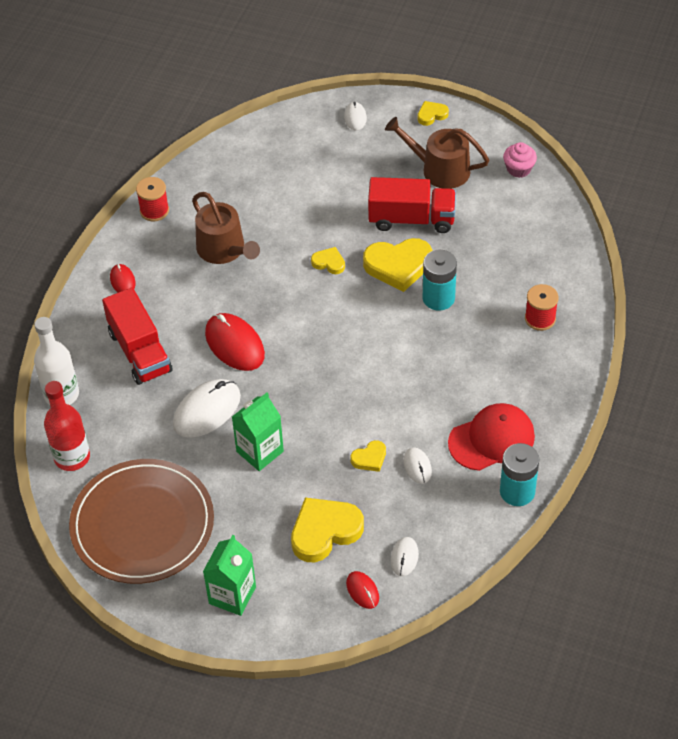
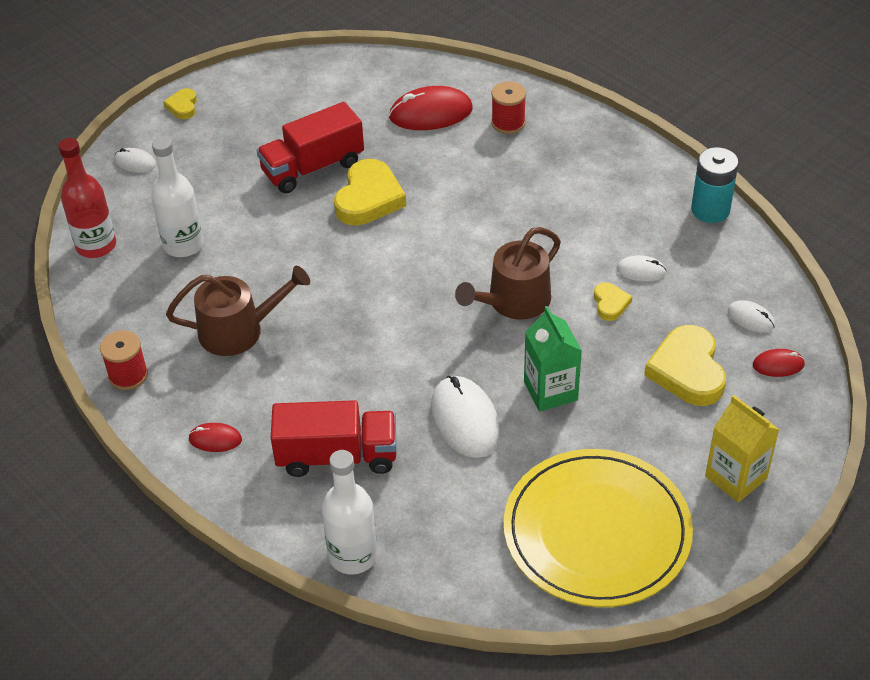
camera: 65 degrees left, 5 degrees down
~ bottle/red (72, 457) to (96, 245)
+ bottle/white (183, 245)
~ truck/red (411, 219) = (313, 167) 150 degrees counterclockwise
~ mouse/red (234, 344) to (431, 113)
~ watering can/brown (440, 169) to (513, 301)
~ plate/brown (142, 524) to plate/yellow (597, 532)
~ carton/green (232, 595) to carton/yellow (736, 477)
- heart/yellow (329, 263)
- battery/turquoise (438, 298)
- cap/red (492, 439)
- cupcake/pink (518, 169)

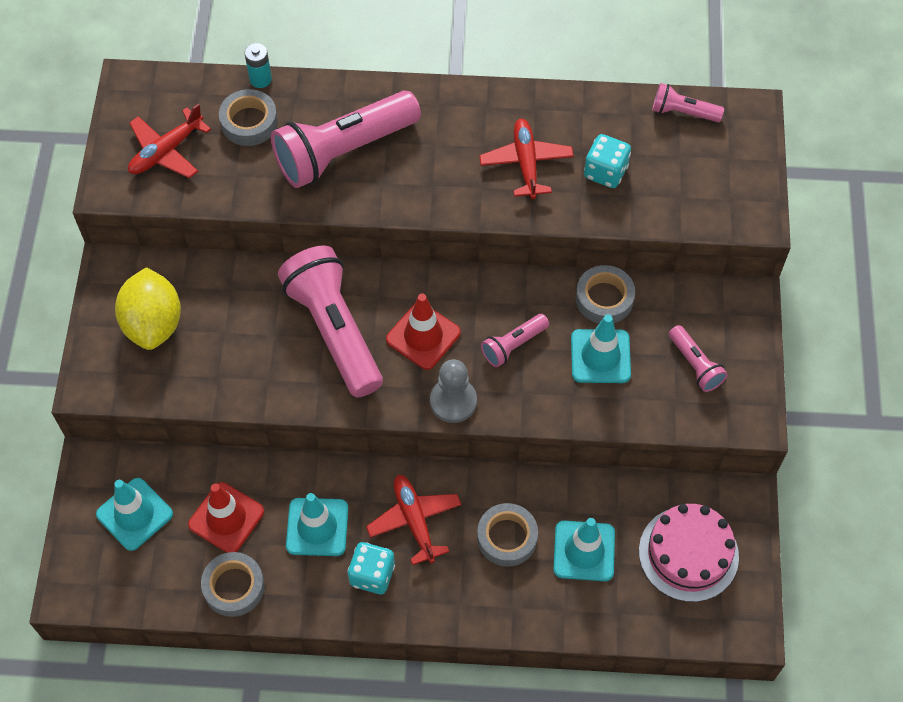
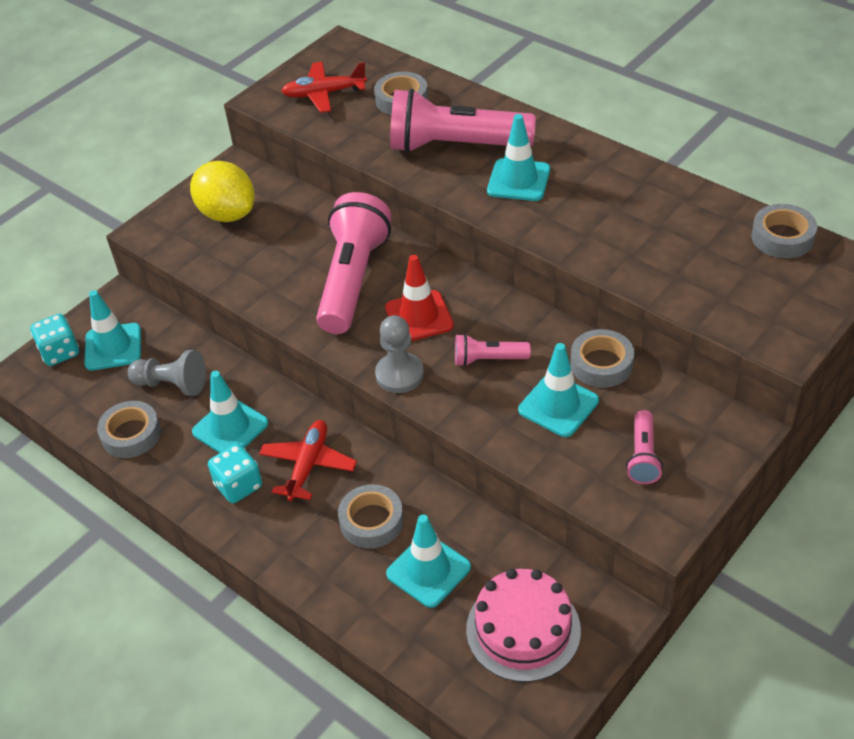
camera: 40 degrees right, 15 degrees down
~ dice/turquoise (605, 172) to (60, 352)
~ traffic cone/red (226, 518) to pawn/grey (172, 384)
~ lemon/yellow (153, 323) = (227, 214) 75 degrees counterclockwise
+ traffic cone/turquoise (518, 180)
~ flashlight/pink (683, 112) to tape/grey (782, 237)
- battery/turquoise (260, 79)
- plane/red (526, 163)

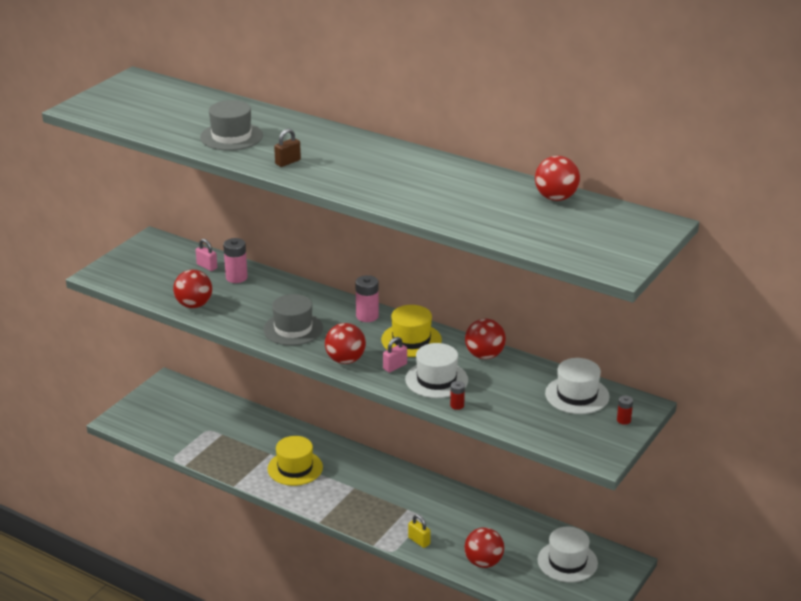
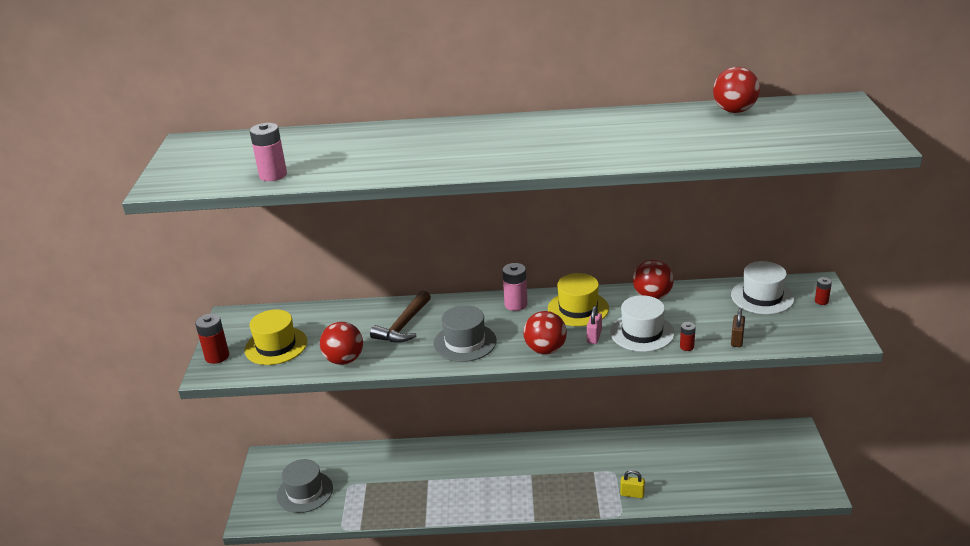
camera: 30 degrees left, 0 degrees up
+ battery/red (217, 356)
~ hat/yellow (295, 468) to (276, 346)
~ battery/pink (236, 277) to (273, 175)
~ hat/grey (231, 136) to (305, 492)
+ hammer/brown (404, 325)
~ padlock/brown (288, 162) to (737, 340)
- padlock/pink (207, 266)
- ball/red (483, 562)
- hat/white (567, 561)

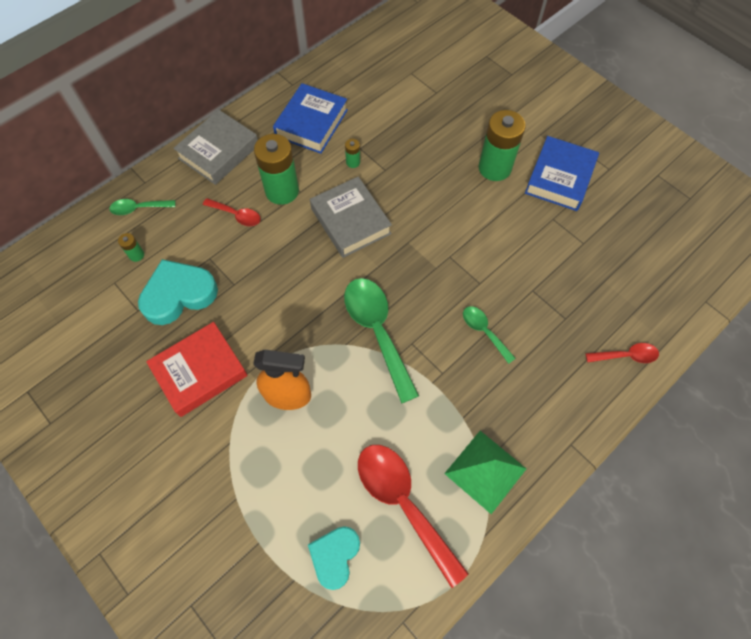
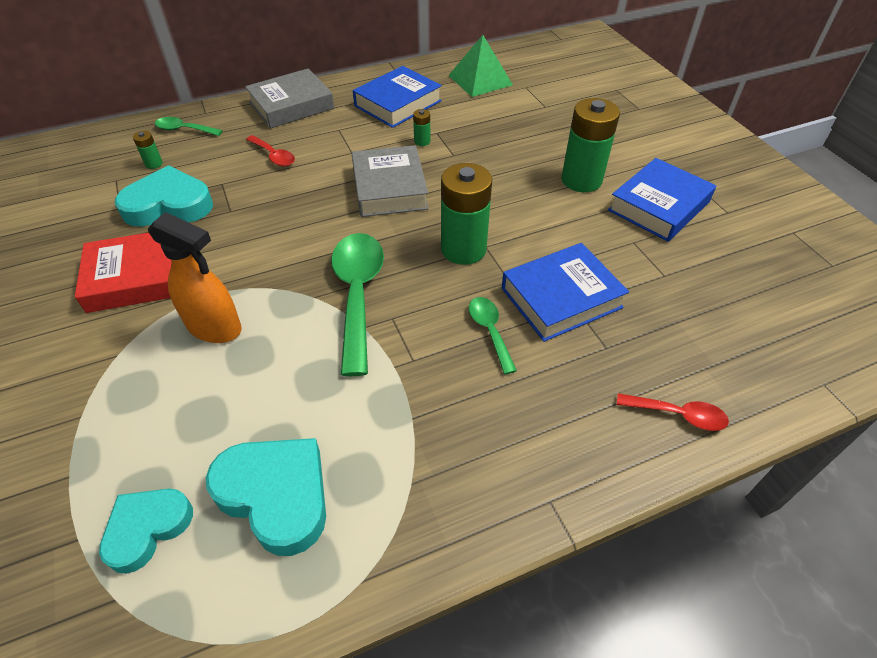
camera: 20 degrees right, 15 degrees down
~ spoon/red (403, 503) to heart/turquoise (276, 495)
~ battery/green (282, 191) to (463, 249)
~ pyramid/green (485, 471) to (480, 80)
+ book/blue (561, 298)

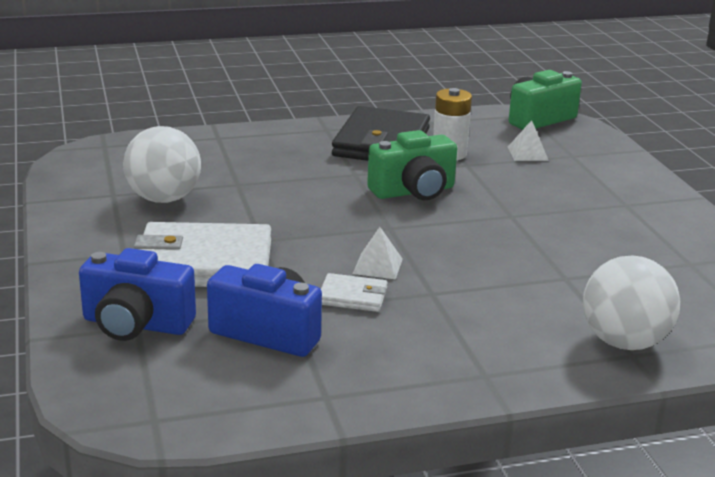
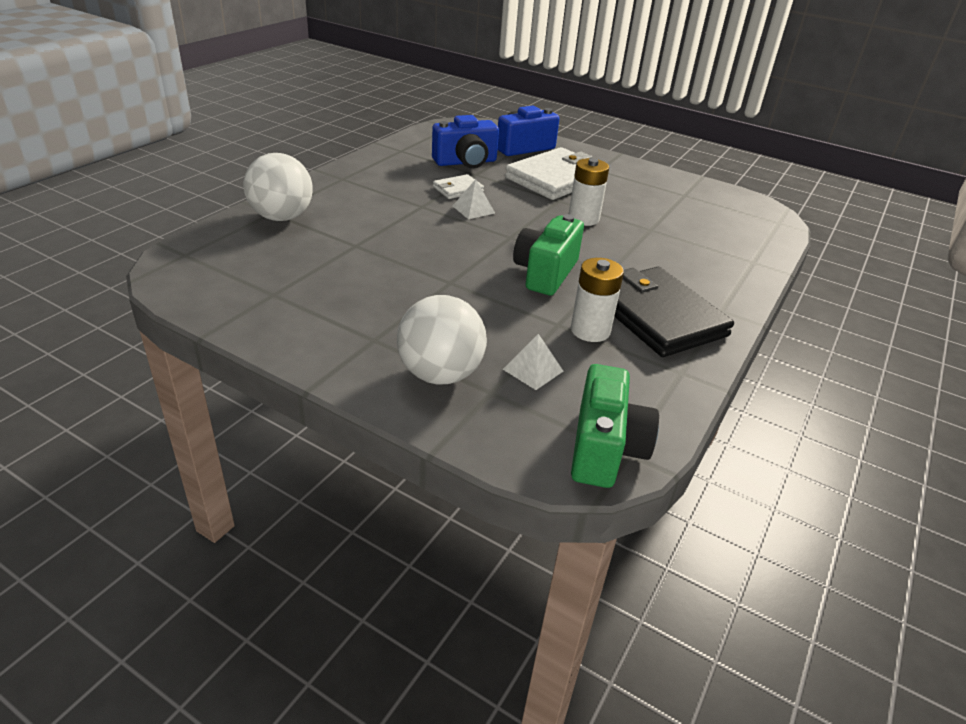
camera: 135 degrees right, 10 degrees up
~ ball/white (164, 199) to (440, 374)
+ battery/white (583, 218)

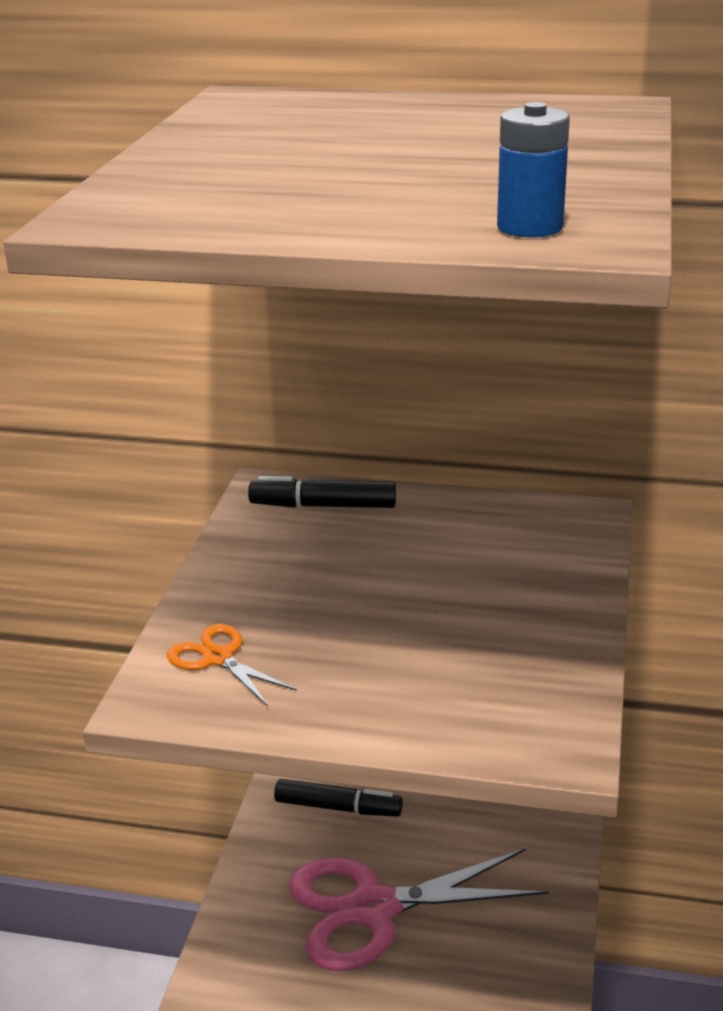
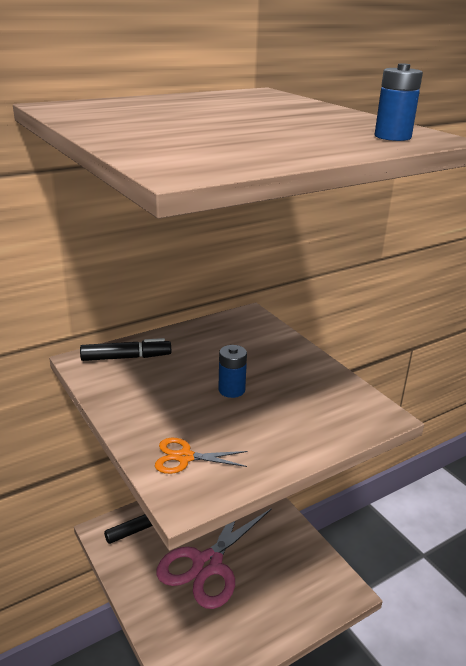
camera: 45 degrees left, 0 degrees up
~ marker/black (323, 506) = (126, 357) 150 degrees counterclockwise
+ battery/blue (231, 390)

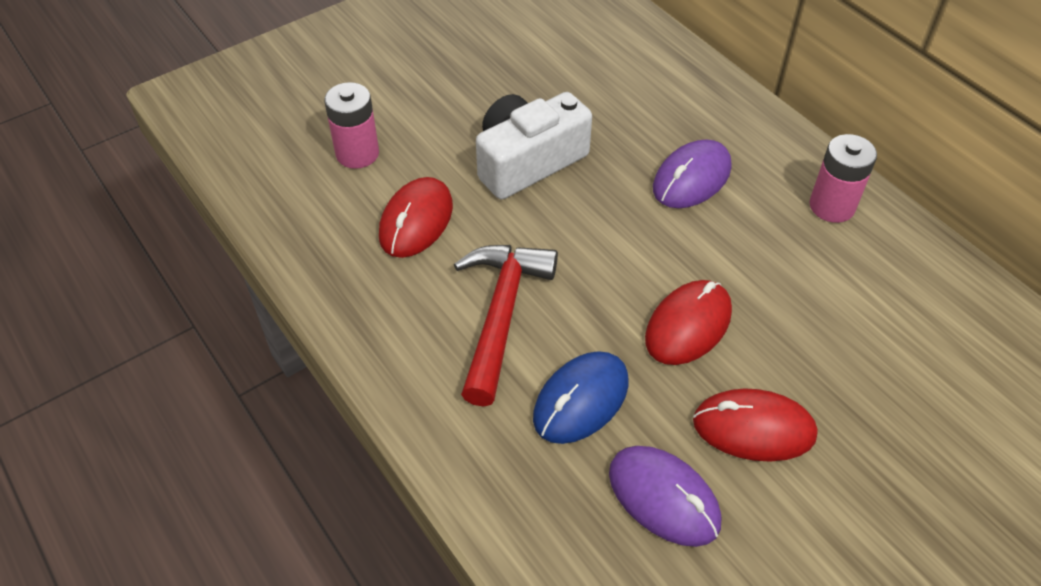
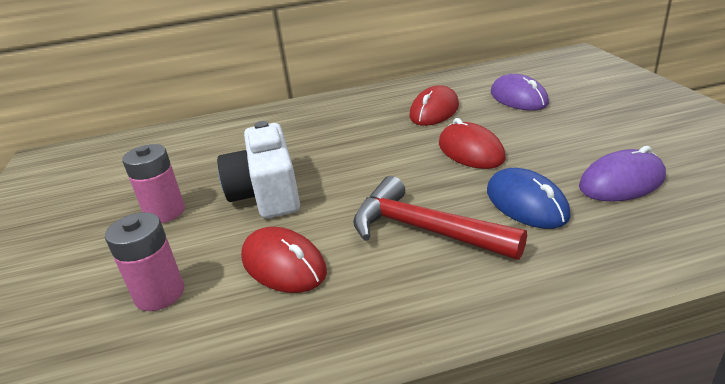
camera: 65 degrees left, 20 degrees down
~ battery/pink (832, 206) to (165, 212)
~ mouse/red (753, 428) to (434, 111)
~ mouse/purple (692, 178) to (518, 98)

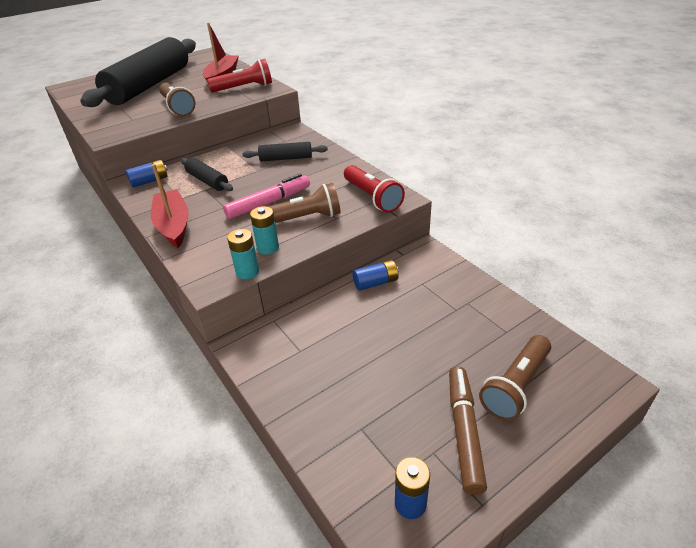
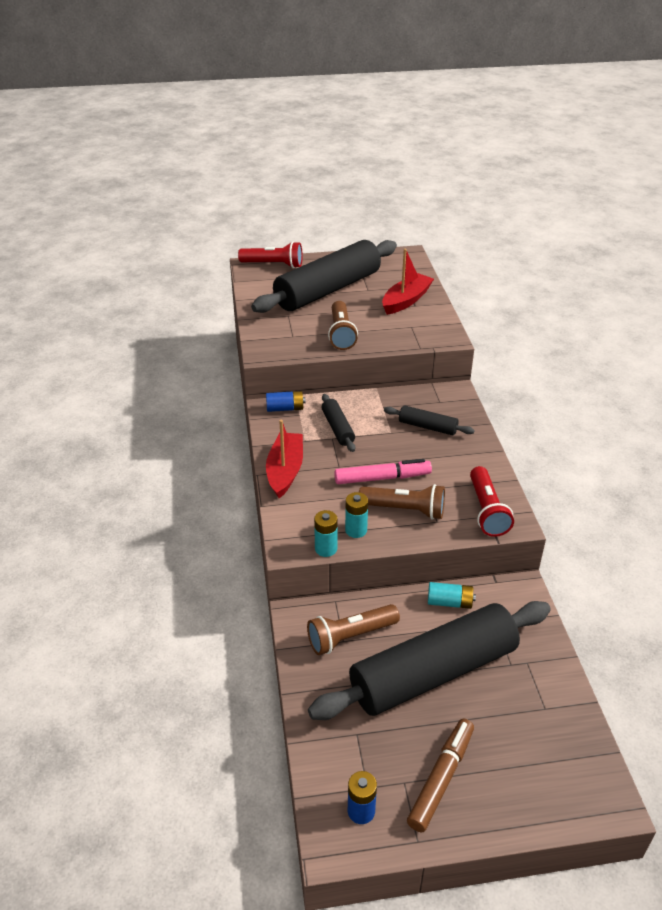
camera: 25 degrees right, 0 degrees up
~ flashlight/red (244, 88) to (273, 265)
~ flashlight/brown (516, 386) to (350, 636)
+ rolling pin/black (433, 672)
~ battery/blue (375, 283) to battery/turquoise (449, 602)

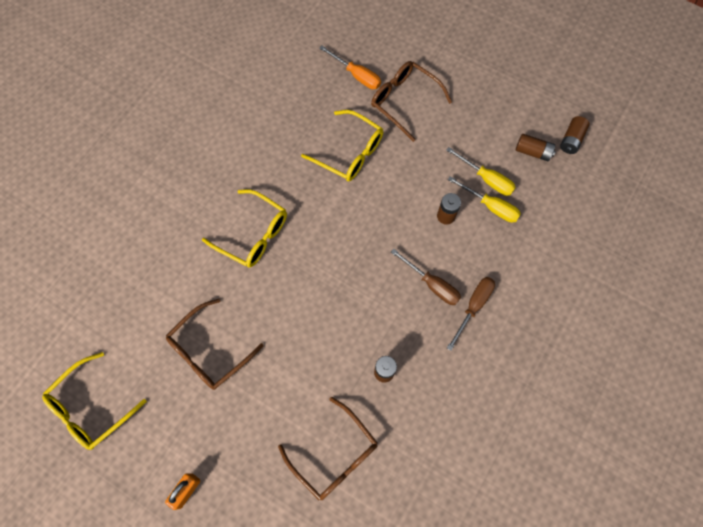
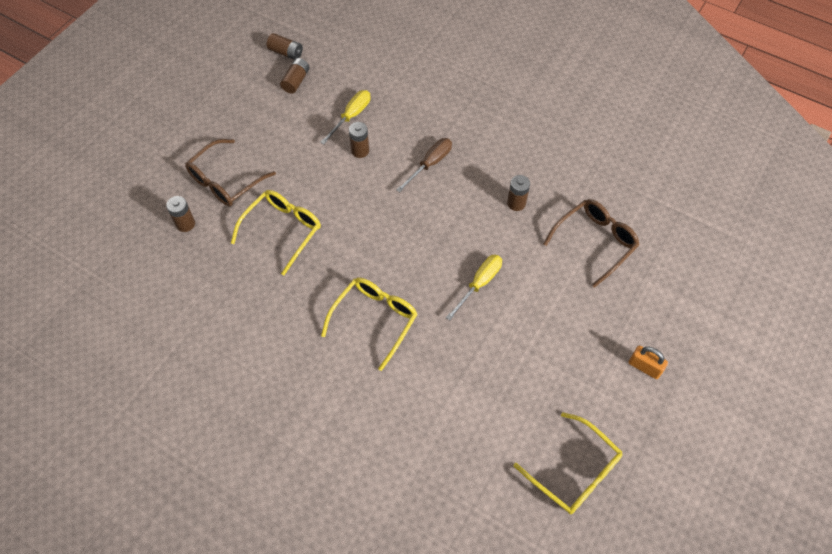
camera: 90 degrees left, 10 degrees down
~ screwdriver/orange (356, 75) to battery/brown (185, 224)
~ screwdriver/yellow (486, 179) to (479, 284)
- glasses/brown (209, 351)
- screwdriver/brown (473, 307)

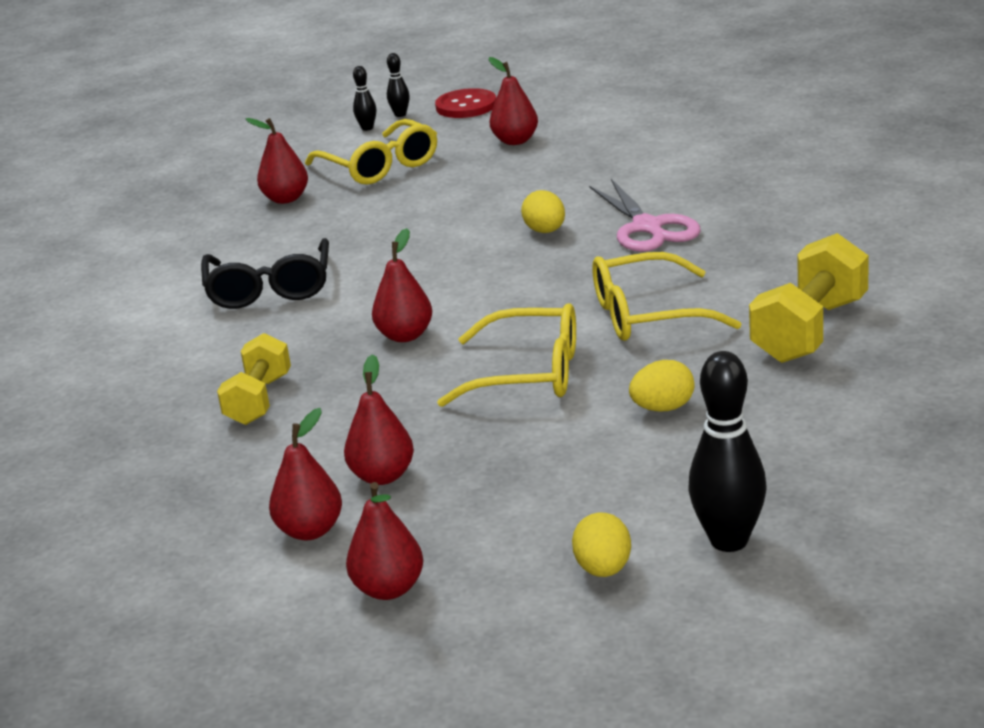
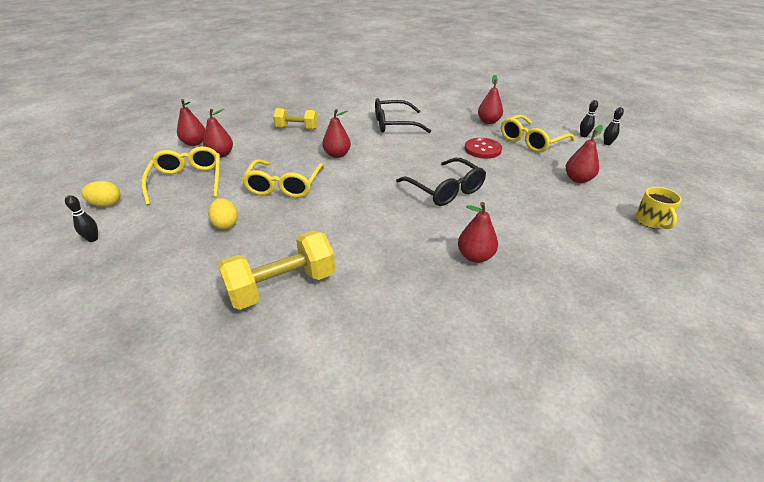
camera: 85 degrees right, 10 degrees up
~ bowling pin/black (729, 541) = (93, 239) x0.50
~ glasses/yellow (647, 315) to (187, 181)
~ dumbbell/yellow (810, 330) = (282, 286) 60 degrees counterclockwise
~ egg/yellow (545, 231) to glasses/black (445, 190)
~ pear/red (389, 589) to (475, 256)
~ button/red (466, 106) to (482, 149)
+ mug/yellow (651, 221)
- scissors/pink (648, 227)

